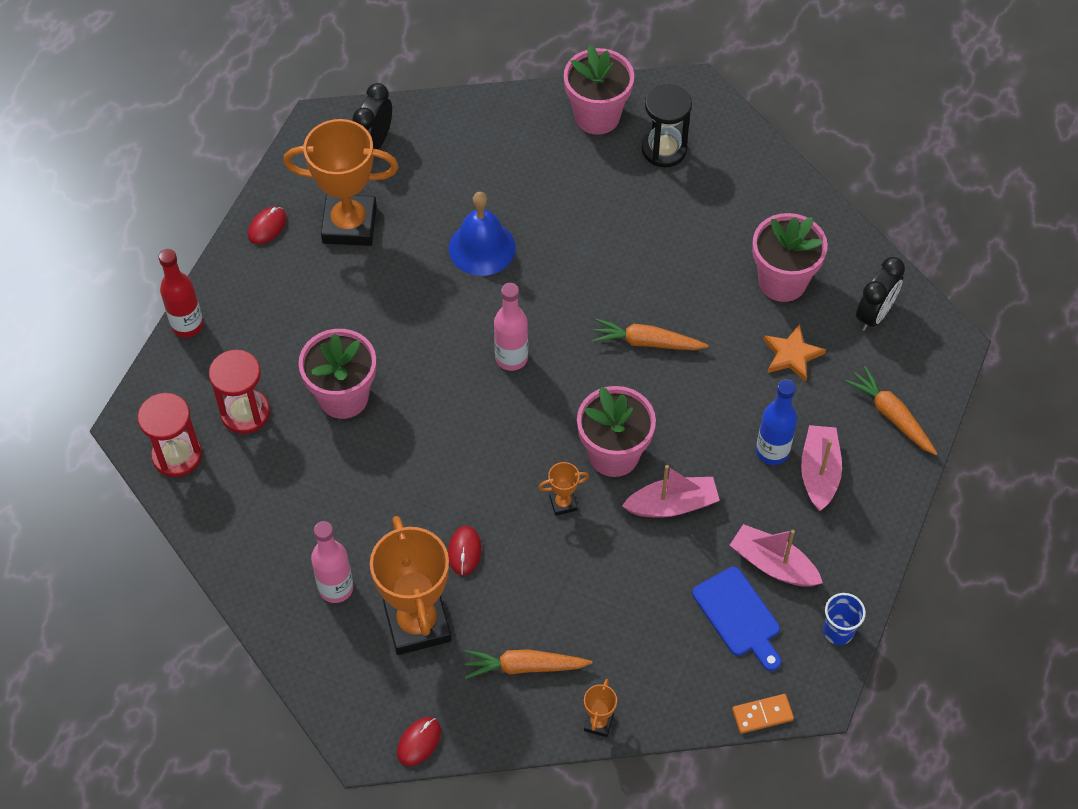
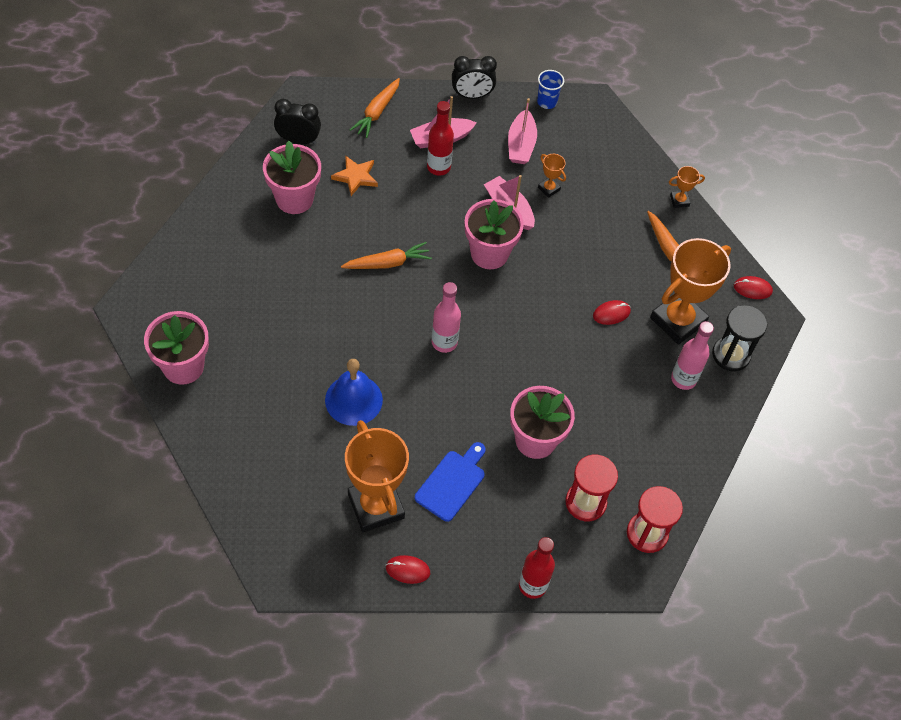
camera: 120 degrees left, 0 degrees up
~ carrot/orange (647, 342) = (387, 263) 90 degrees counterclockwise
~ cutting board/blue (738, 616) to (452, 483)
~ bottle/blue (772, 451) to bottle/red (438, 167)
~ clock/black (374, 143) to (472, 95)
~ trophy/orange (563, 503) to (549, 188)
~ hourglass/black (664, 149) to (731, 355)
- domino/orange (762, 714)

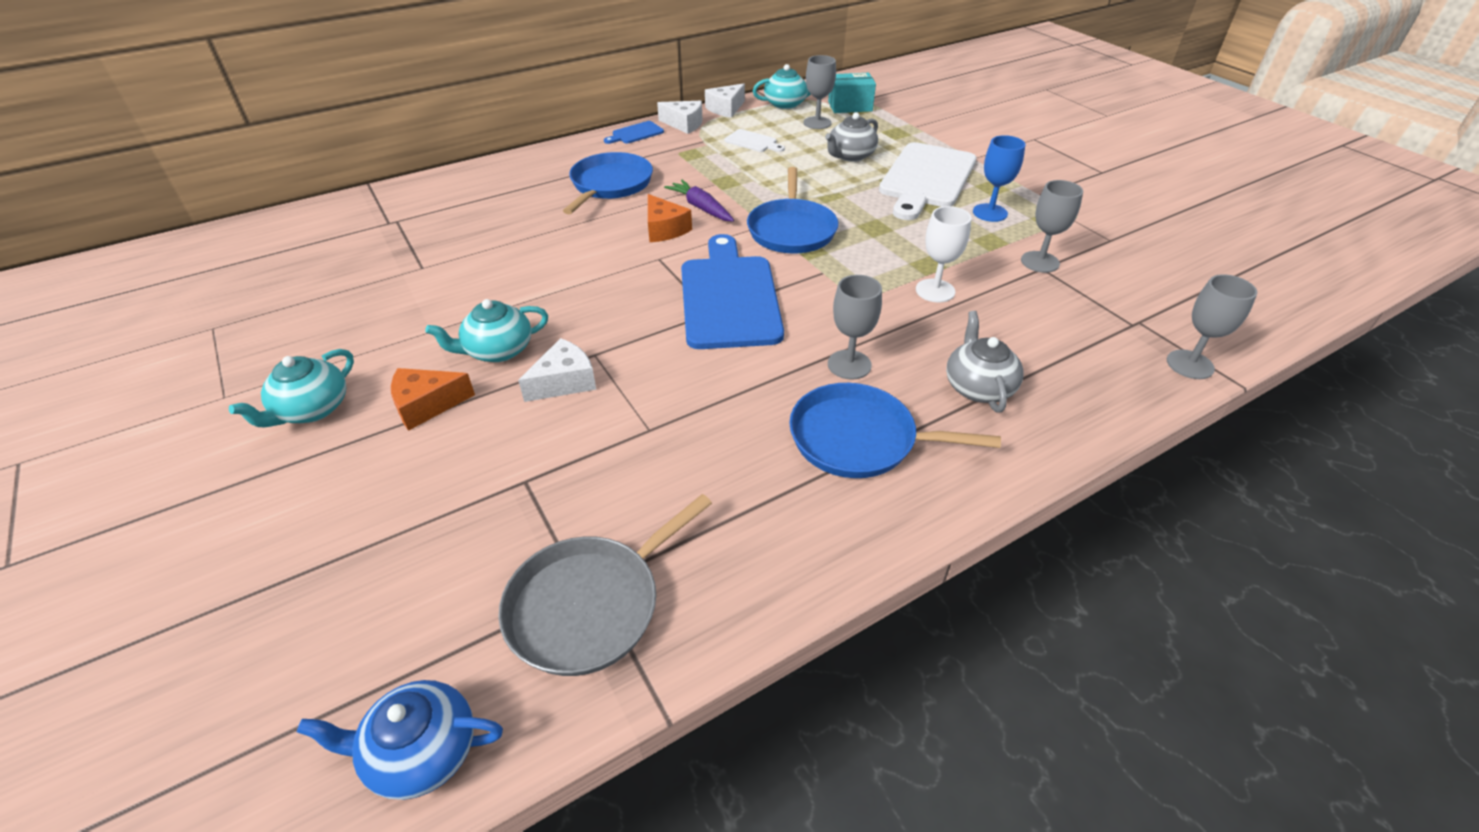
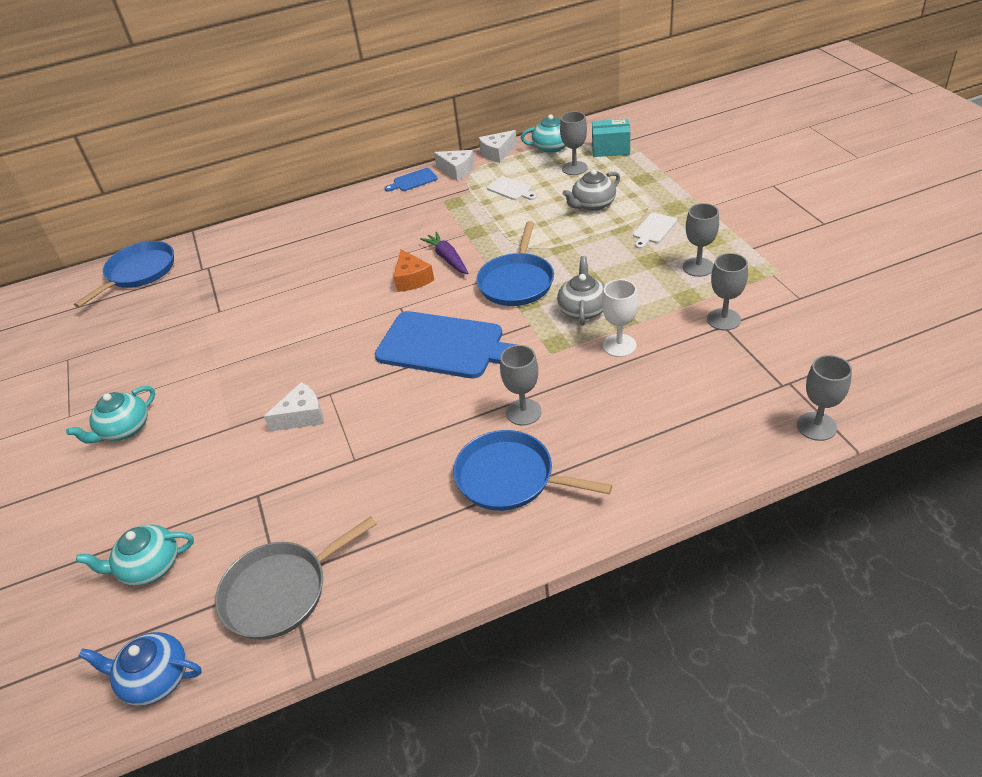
camera: 15 degrees right, 0 degrees up
~ pan/blue (610, 185) to (139, 272)
~ teapot/turquoise (498, 350) to (149, 567)
~ cutting board/blue (729, 297) = (446, 346) 105 degrees clockwise
~ teapot/grey (978, 387) to (583, 309)
~ cutting board/white (926, 178) = (653, 230) x0.44
~ goblet/blue (990, 213) to goblet/grey (698, 267)
- cheese/orange (427, 405)

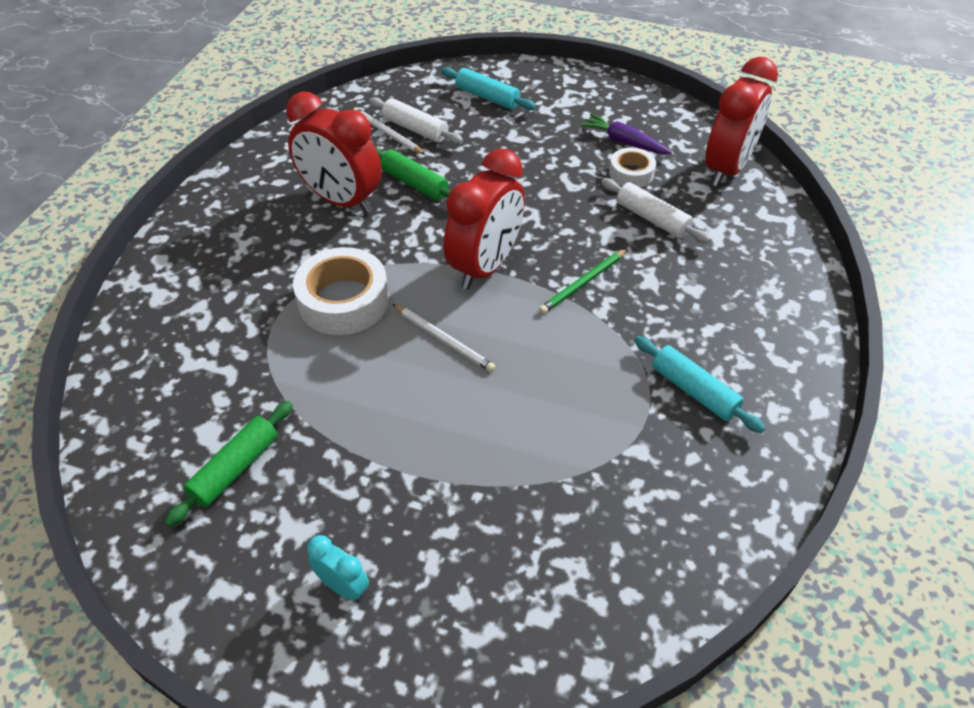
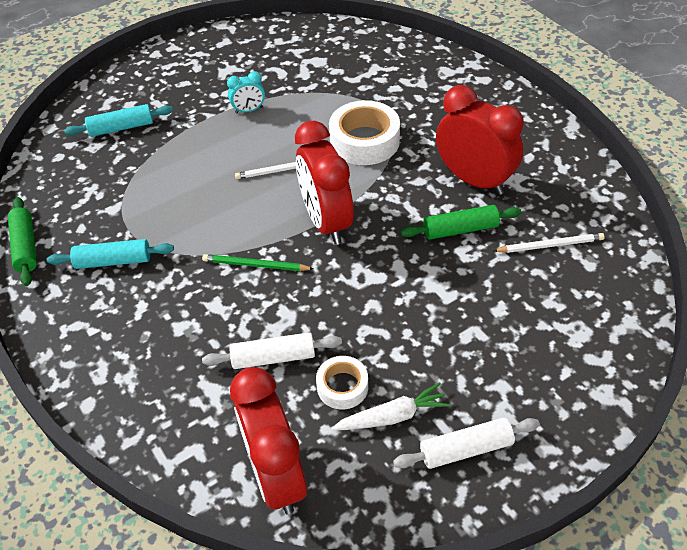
camera: 130 degrees right, 0 degrees up
~ rolling pin/green (235, 468) to (26, 246)
~ rolling pin/turquoise (487, 97) to (121, 128)
~ pencil/green (583, 283) = (255, 265) 75 degrees counterclockwise
~ clock/turquoise (343, 586) to (249, 110)
~ carrot/purple (624, 142) to carrot/white (392, 416)
~ rolling pin/white (415, 129) to (466, 449)
~ clock/red (341, 201) = (474, 180) 60 degrees clockwise

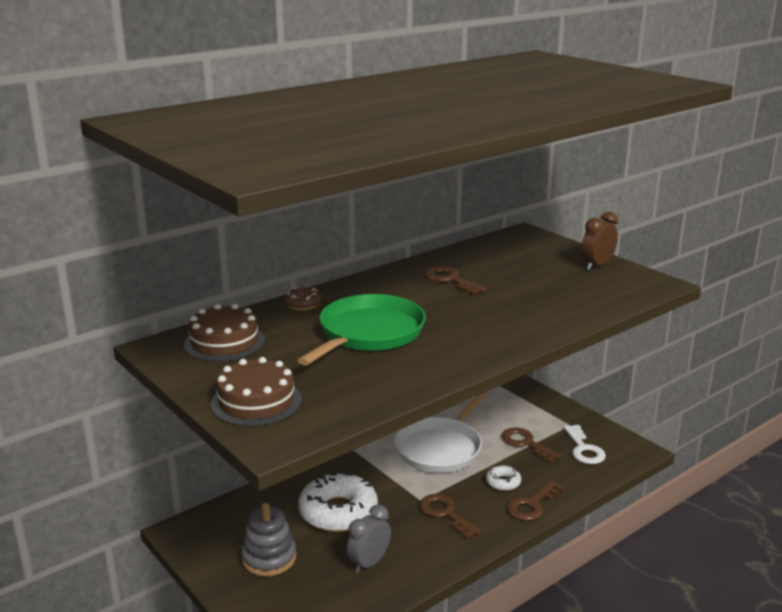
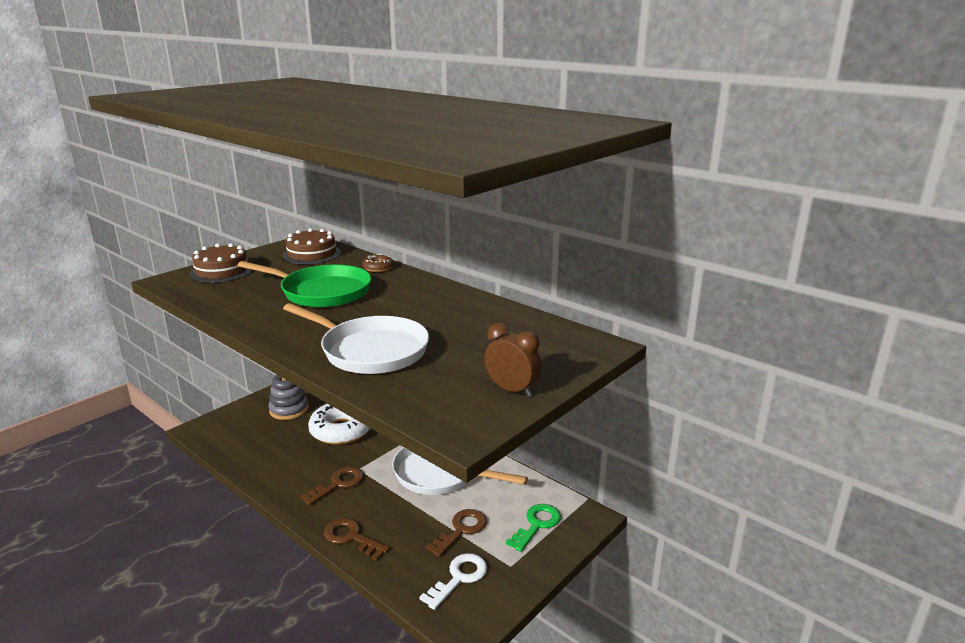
camera: 80 degrees right, 0 degrees up
+ pan/white (370, 351)
~ key/white (584, 449) = (459, 578) 150 degrees clockwise
+ key/green (537, 524)
- clock/grey (369, 563)
- key/brown (450, 280)
- donut/white (503, 482)

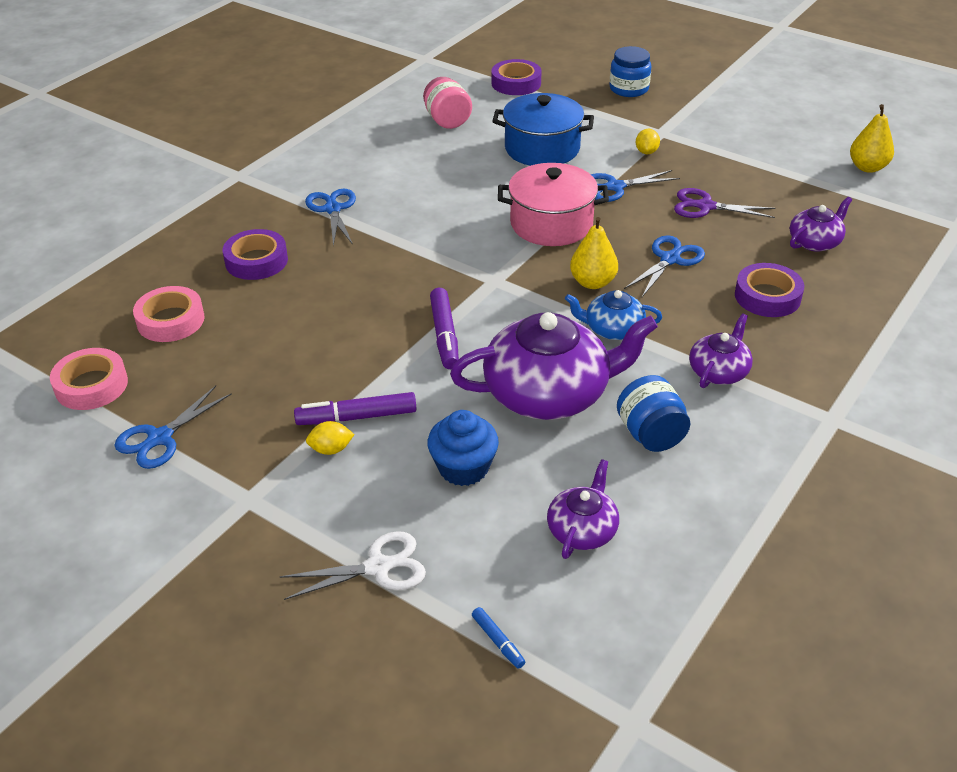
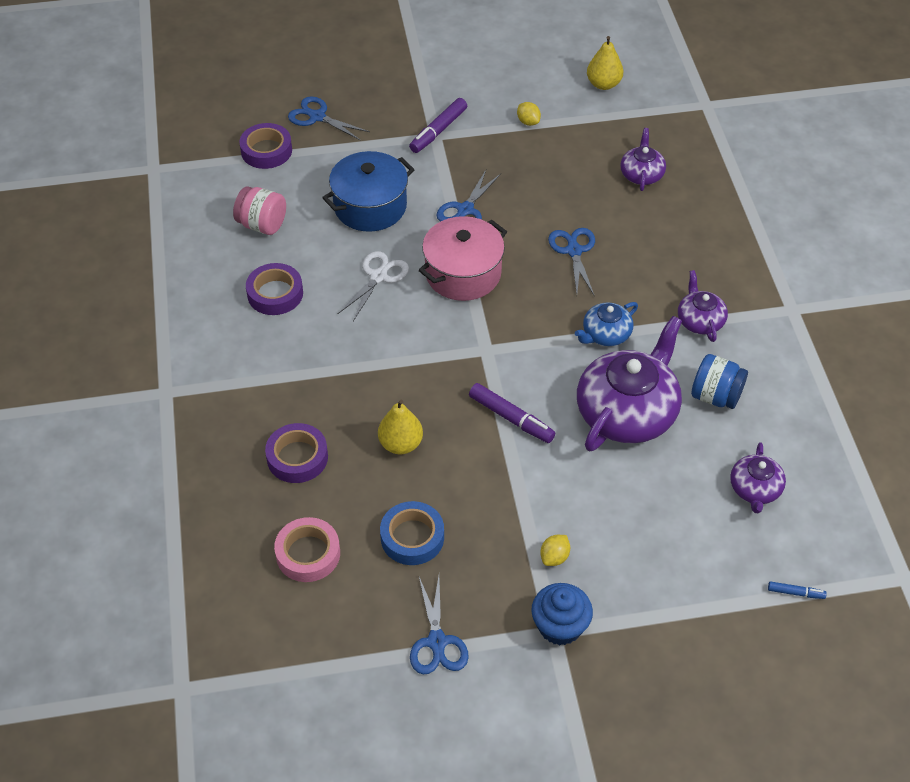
camera: 45 degrees left, 10 degrees up
~ tape/purple (767, 296) to (275, 294)
~ scissors/blue (333, 209) to (317, 117)
~ scissors/white (378, 567) to (378, 277)
~ pear/yellow (592, 282) to (400, 444)
+ tape/blue (412, 537)
~ marker/purple (357, 417) to (438, 131)
~ lemon/yellow (646, 152) to (528, 122)
~ cupcake/blue (463, 468) to (560, 626)
~ teapot/purple (582, 530) = (755, 489) 150 degrees counterclockwise
- tape/pink (91, 385)
- jar/blue (629, 89)
- scissors/purple (706, 206)

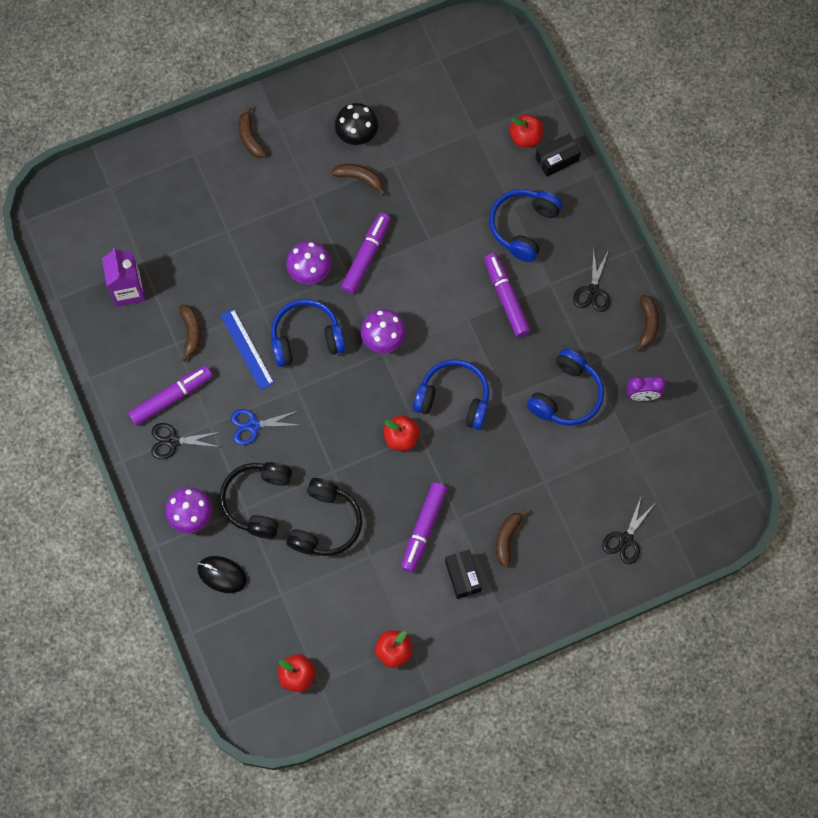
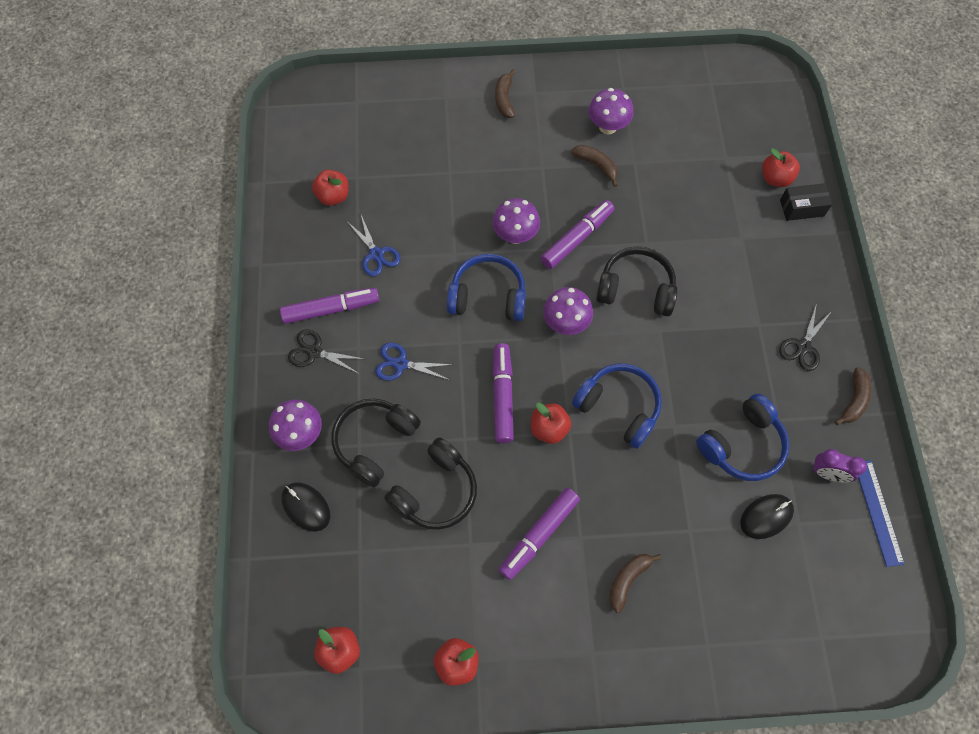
camera: 20 degrees right, 5 degrees down
~ carton/purple (128, 290) to apple/red (333, 196)
~ banana/brown (191, 333) to scissors/blue (376, 254)
~ marker/purple (506, 298) to (502, 396)
~ mushroom/black (357, 135) to mushroom/purple (607, 126)
+ headphones/black (636, 289)
+ mouse/black (766, 516)
~ ruler/blue (246, 349) to (878, 512)
- box/black (463, 576)
- headphones/blue (523, 227)
- scissors/black (625, 539)

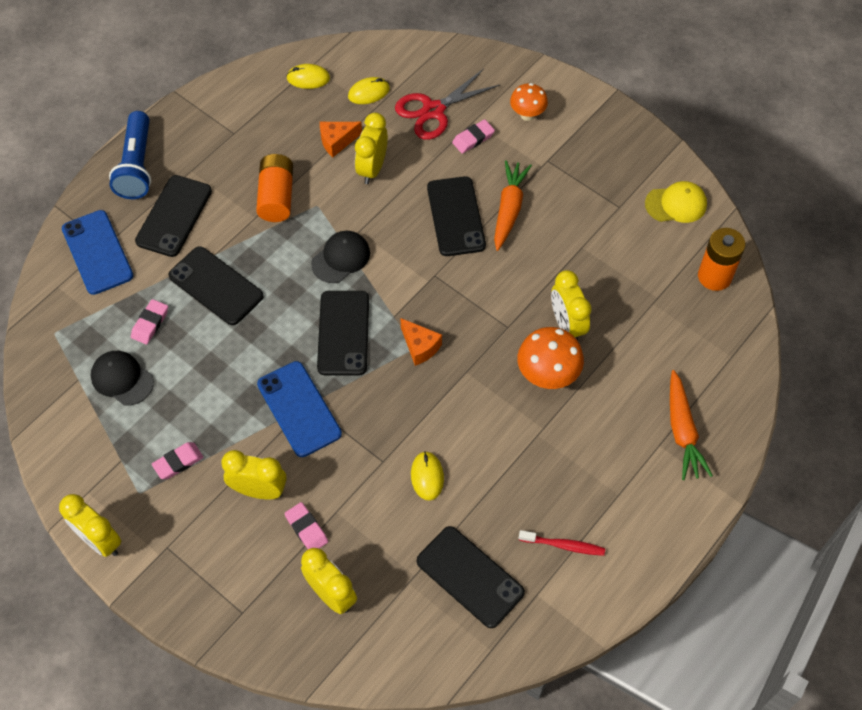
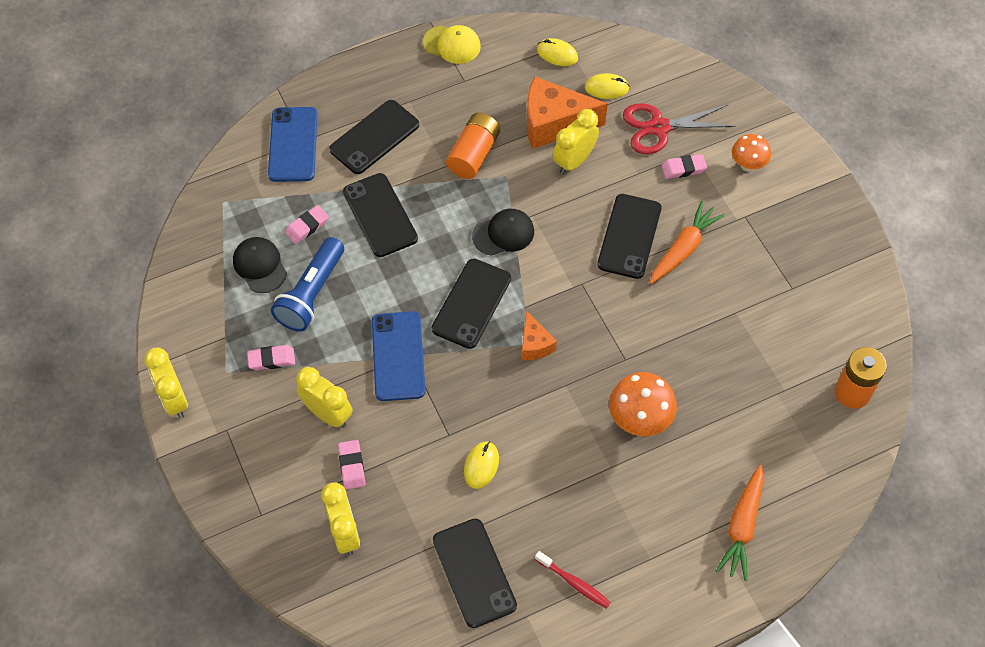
camera: 25 degrees right, 0 degrees up
~ flashlight/blue (137, 166) to (312, 294)
~ cap/yellow (676, 204) to (452, 44)
~ cheese/orange (337, 141) = (554, 123) x1.89
- clock/yellow (567, 325)

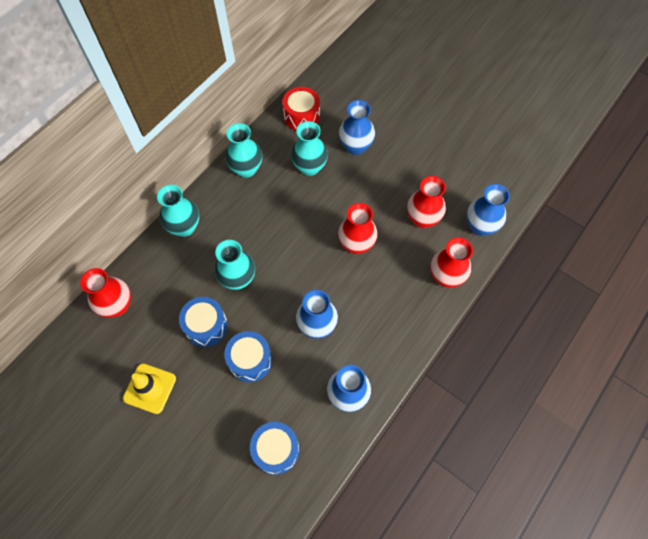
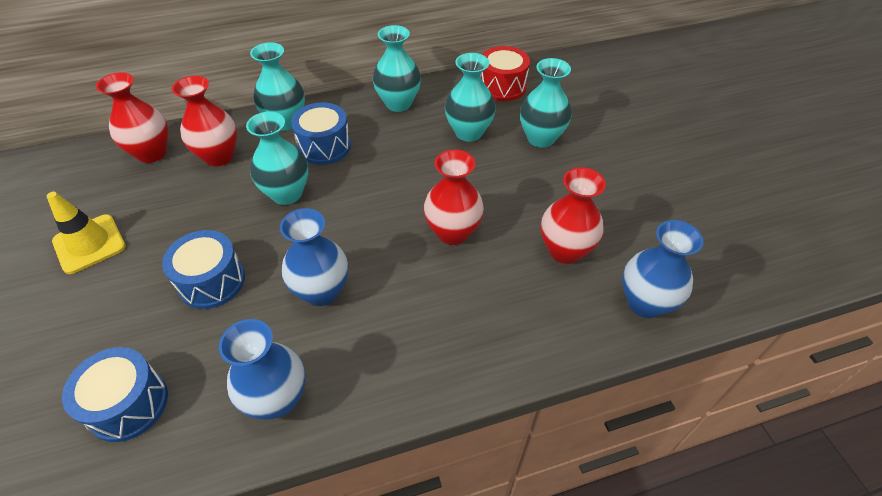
camera: 35 degrees right, 15 degrees down
~ vase/red (445, 277) to (219, 156)
~ drum/blue (206, 326) to (324, 146)
~ vase/blue (355, 146) to vase/turquoise (541, 138)

